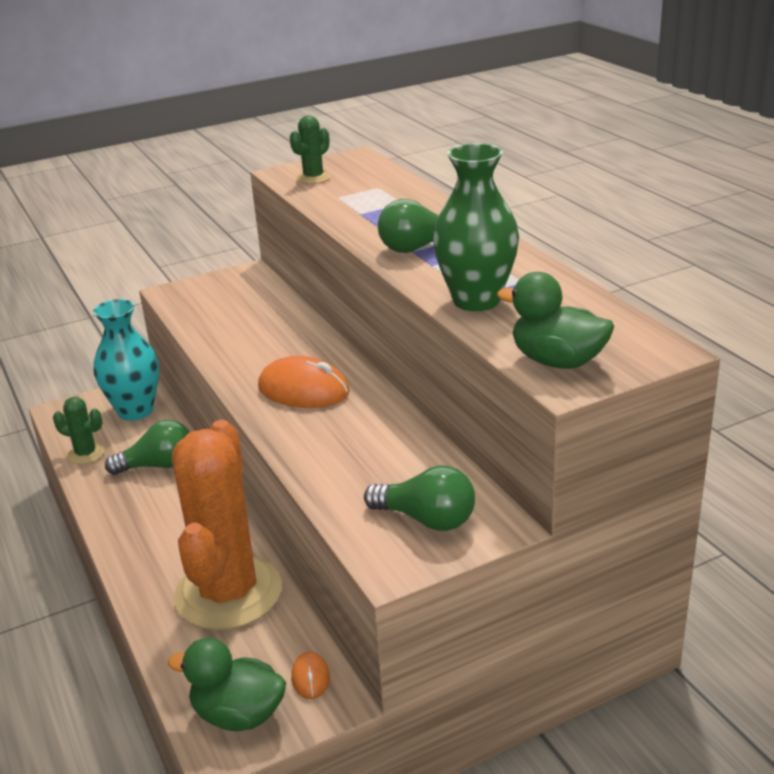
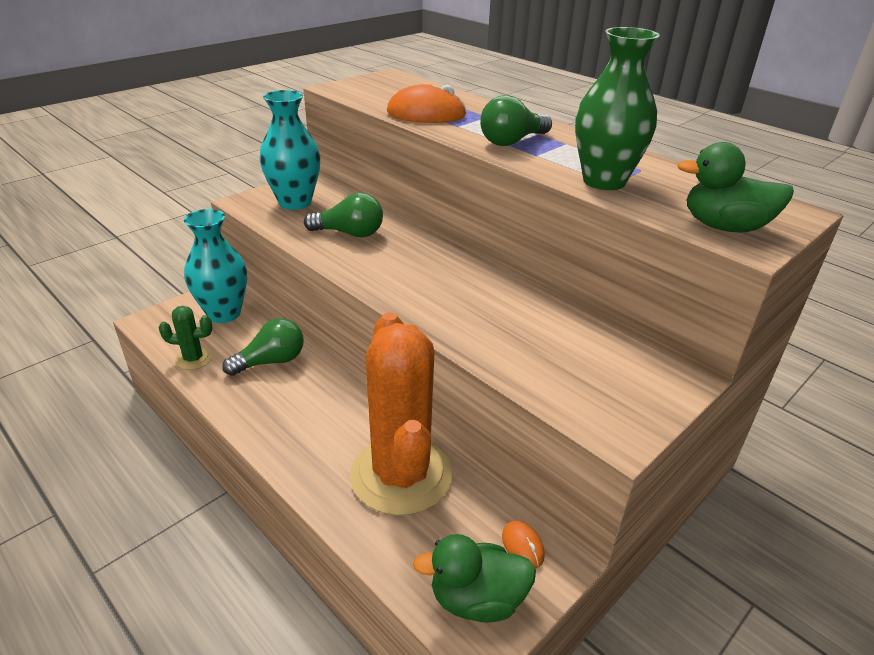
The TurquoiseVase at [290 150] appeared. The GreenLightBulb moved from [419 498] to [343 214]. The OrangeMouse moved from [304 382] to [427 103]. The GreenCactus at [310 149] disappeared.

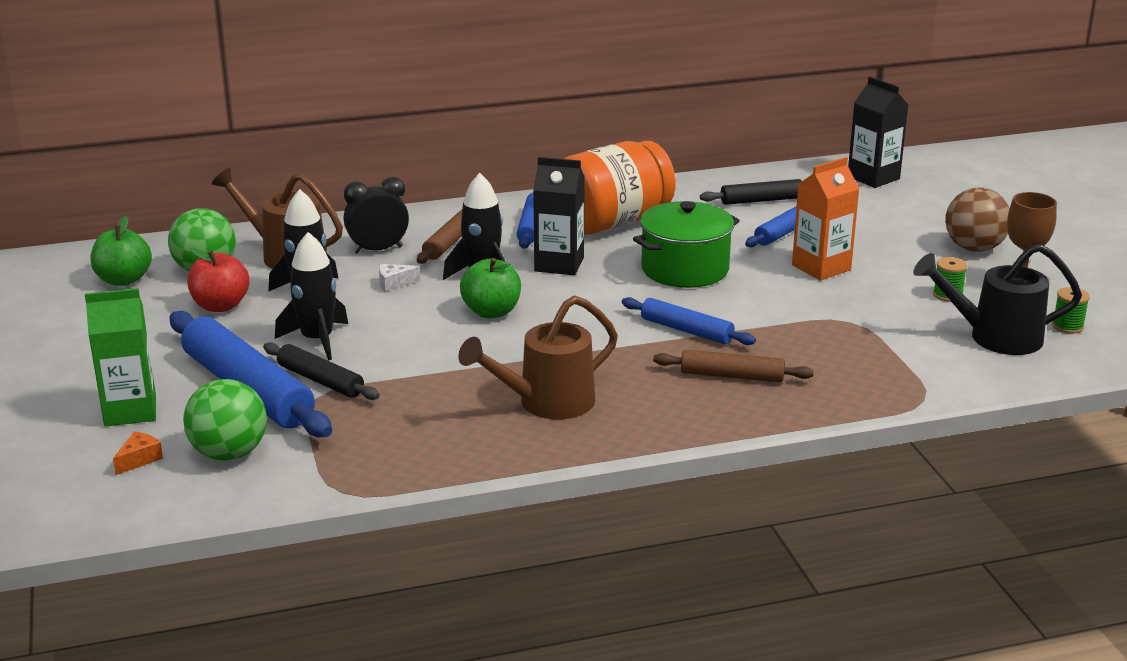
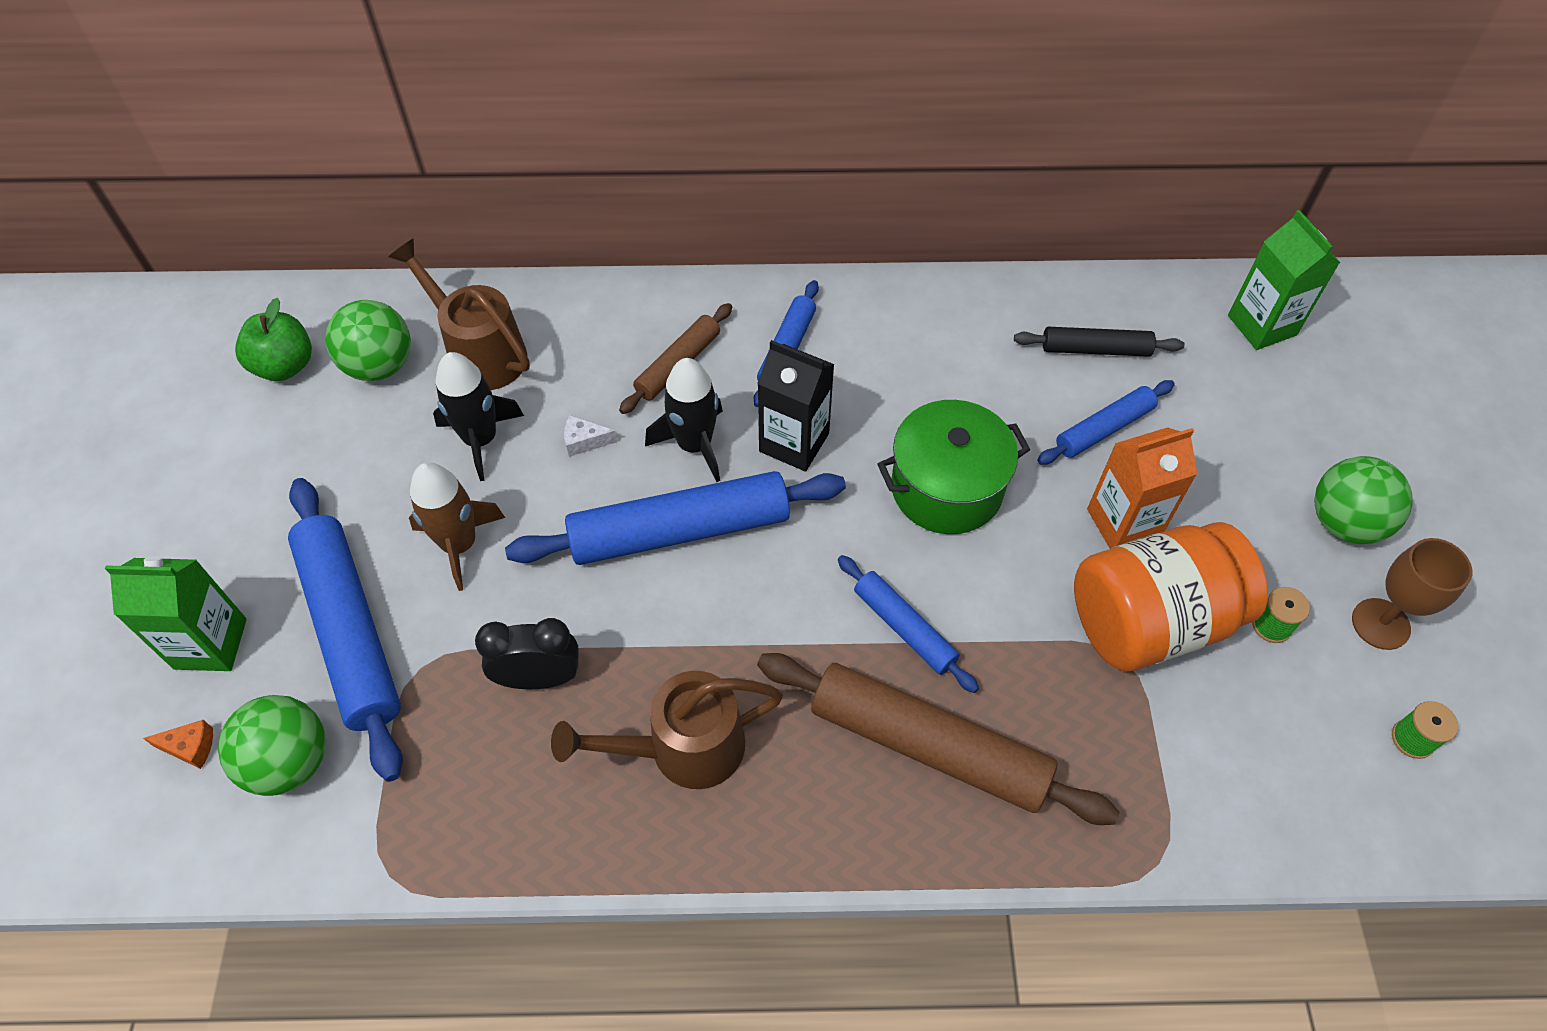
The OrangeCheese at [138 453] turned 45 degrees clockwise. The BlackRocket at [311 296] became the BrownRocket at [457 526]. The BlackClock moved from [376 215] to [526 653]. The GreenApple at [490 288] was replaced by the BlueRollingPin at [675 518]. The BrownRollingPin at [733 366] changed to 1.84 times the size. The OrangeJar moved from [620 188] to [1171 596]. The BlackCarton at [878 132] became the GreenCarton at [1284 280]. The BrownBall at [977 219] became the GreenBall at [1363 500]. The RedApple at [218 280] disappeared. The BlackRollingPin at [321 371] disappeared. The BlackWateringCan at [997 299] disappeared.

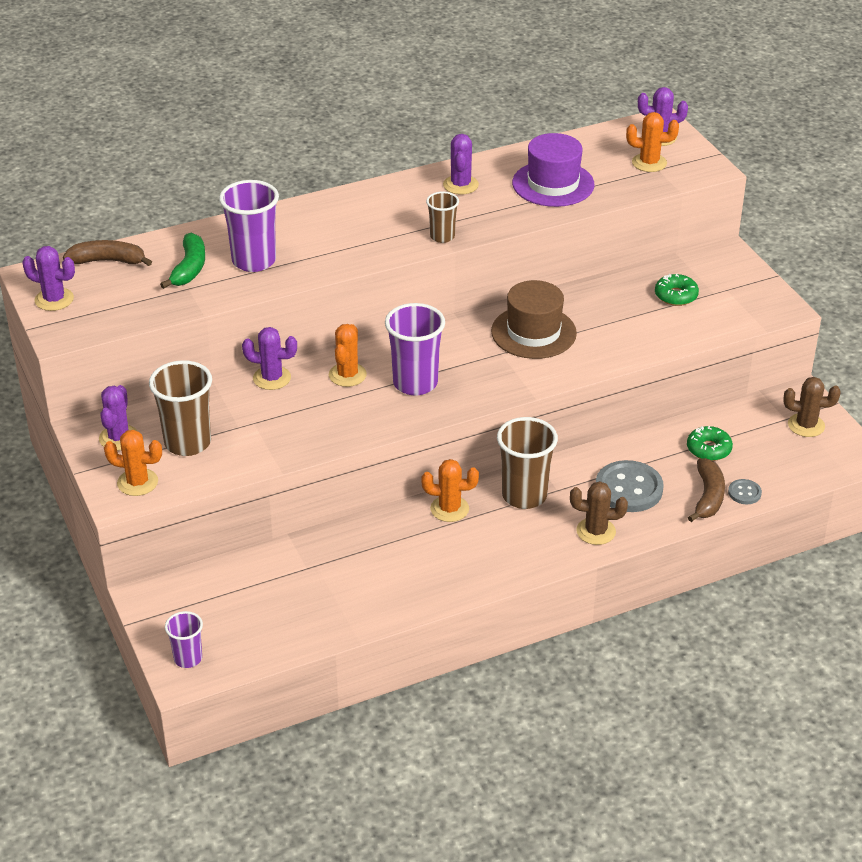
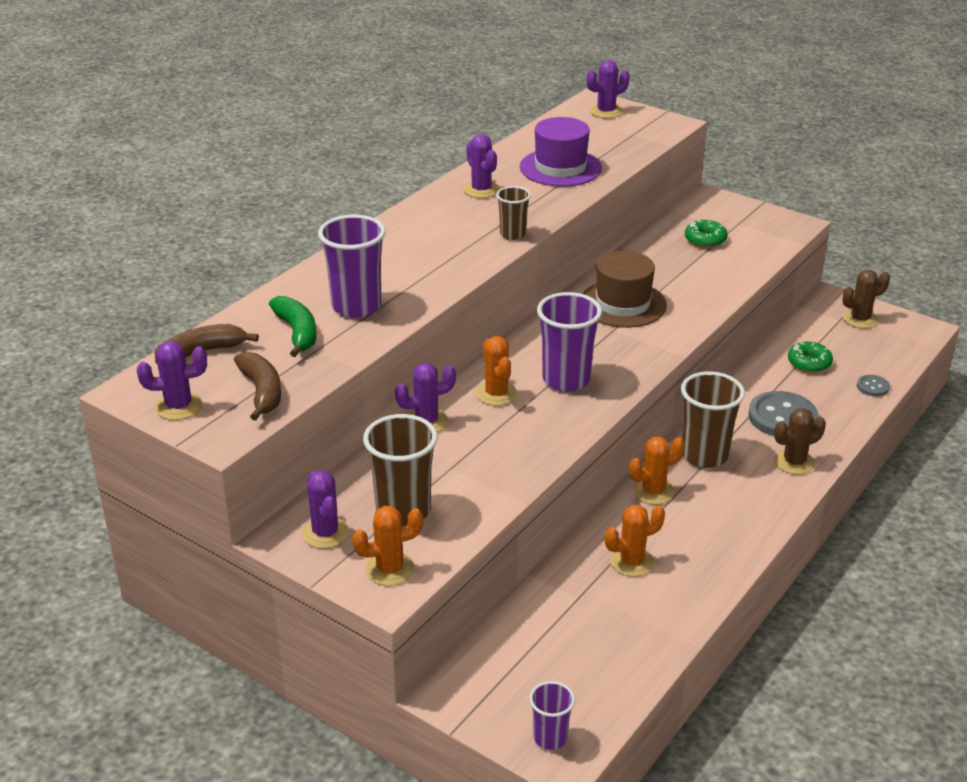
The BrownBanana moved from [706 490] to [257 386]. The OrangeCactus moved from [652 142] to [635 541].

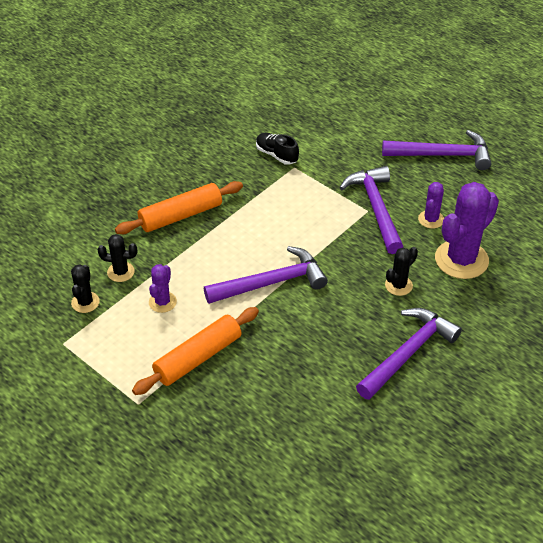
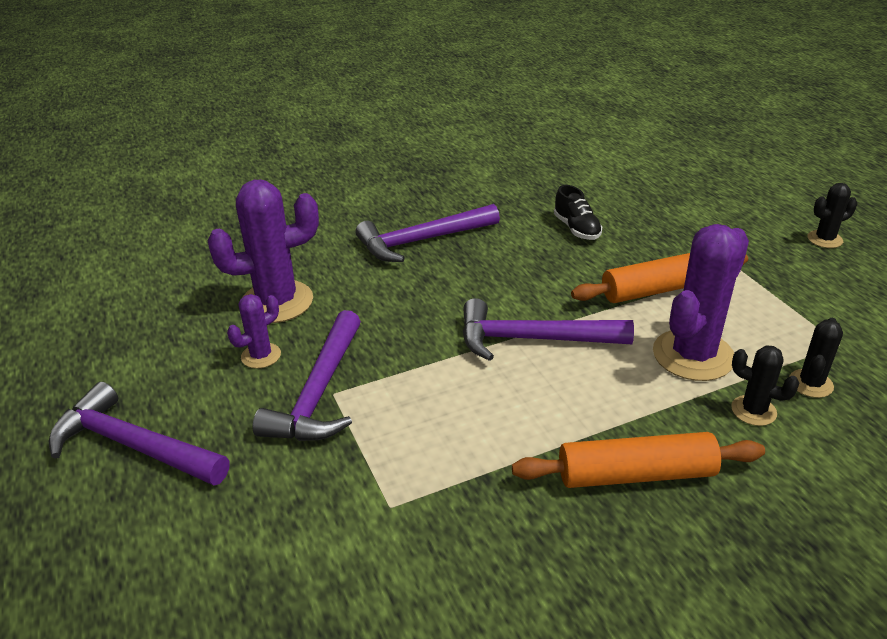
The BlackShoe moved from [277 149] to [578 212]. The PurpleCactus at [163 288] changed to 1.98 times the size. The BlackCactus moved from [401 271] to [832 215].

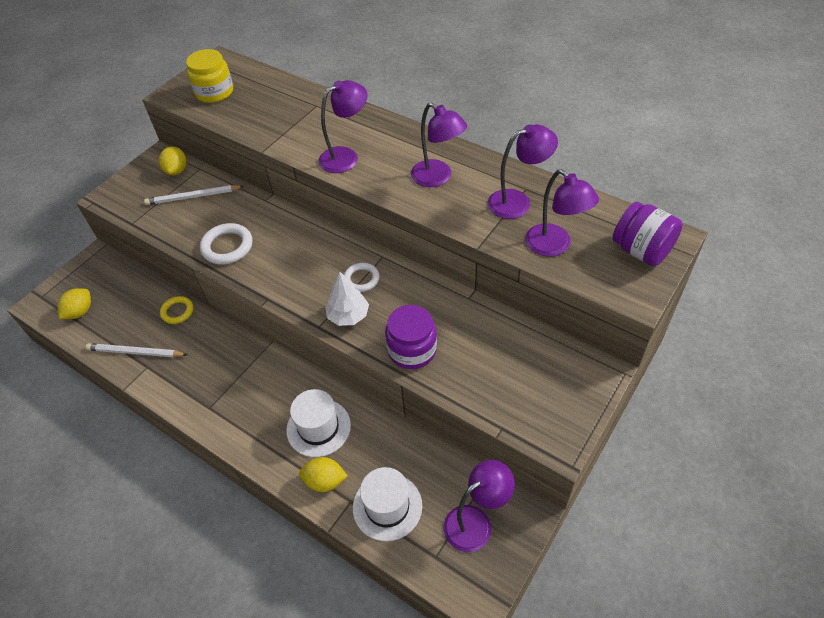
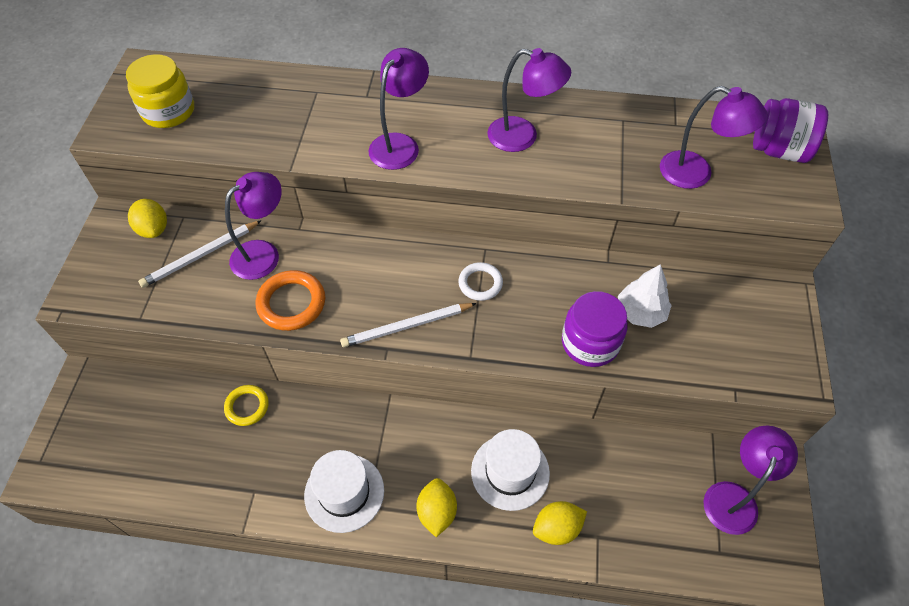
The PurpleLamp moved from [523 171] to [253 226]. The WhiteRing at [226 244] became the OrangeRing at [290 300]. The WhiteHat moved from [387 504] to [344 491]. The WhitePencil moved from [136 350] to [408 325]. The YellowLemon moved from [74 303] to [436 507]. The WhiteTree moved from [347 298] to [645 296].

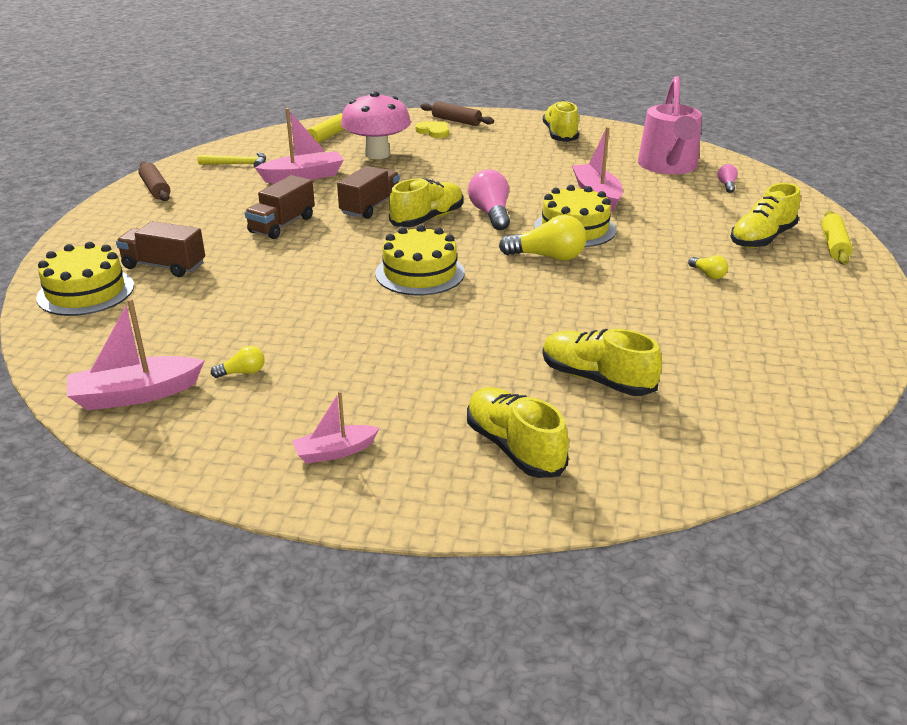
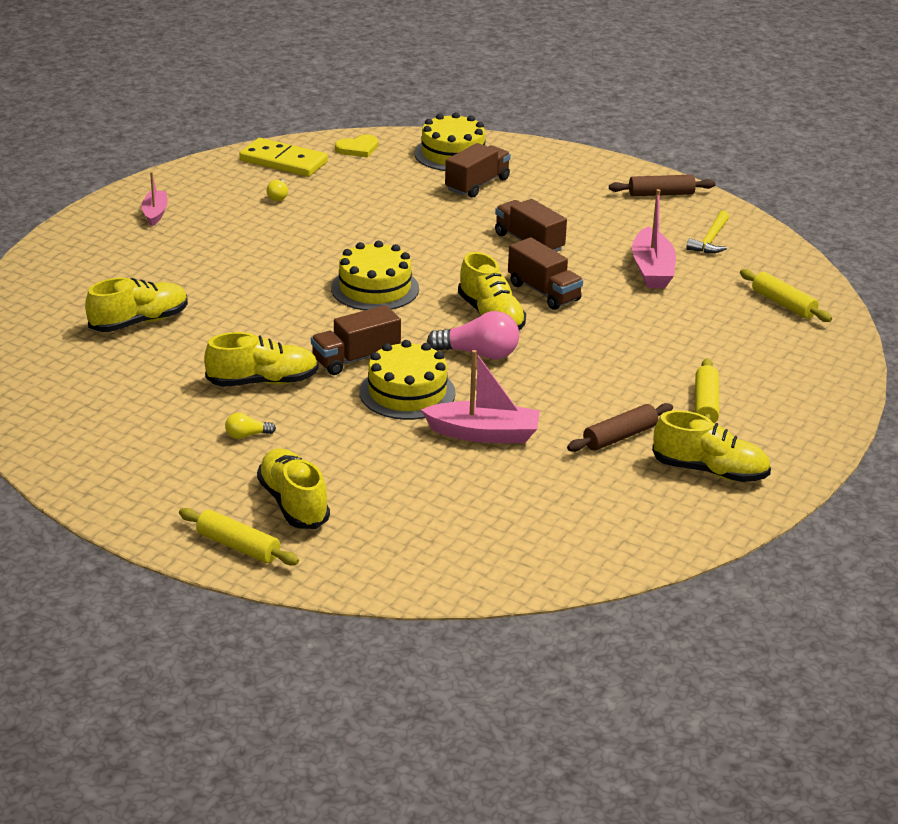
The YellowShoe moved from [518 432] to [261 359]. The PinkBoat at [135 354] was replaced by the YellowDomino at [283 157]. The YellowLightBulb at [542 238] was replaced by the BrownTruck at [356 340]. The YellowHeart moved from [432 129] to [356 146]. The BrownRollingPin moved from [457 113] to [620 427]. The YellowRollingPin at [707 390] appeared. The PinkMushroom at [376 125] disappeared. The PinkWateringCan at [670 125] disappeared. The PinkLightBulb at [727 178] disappeared.

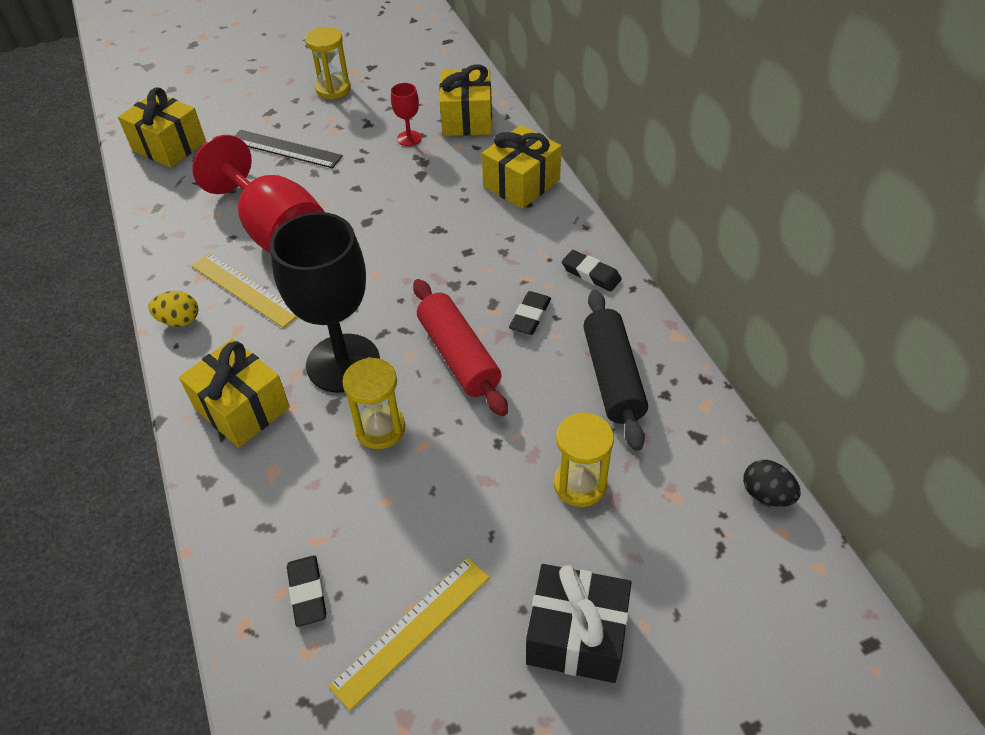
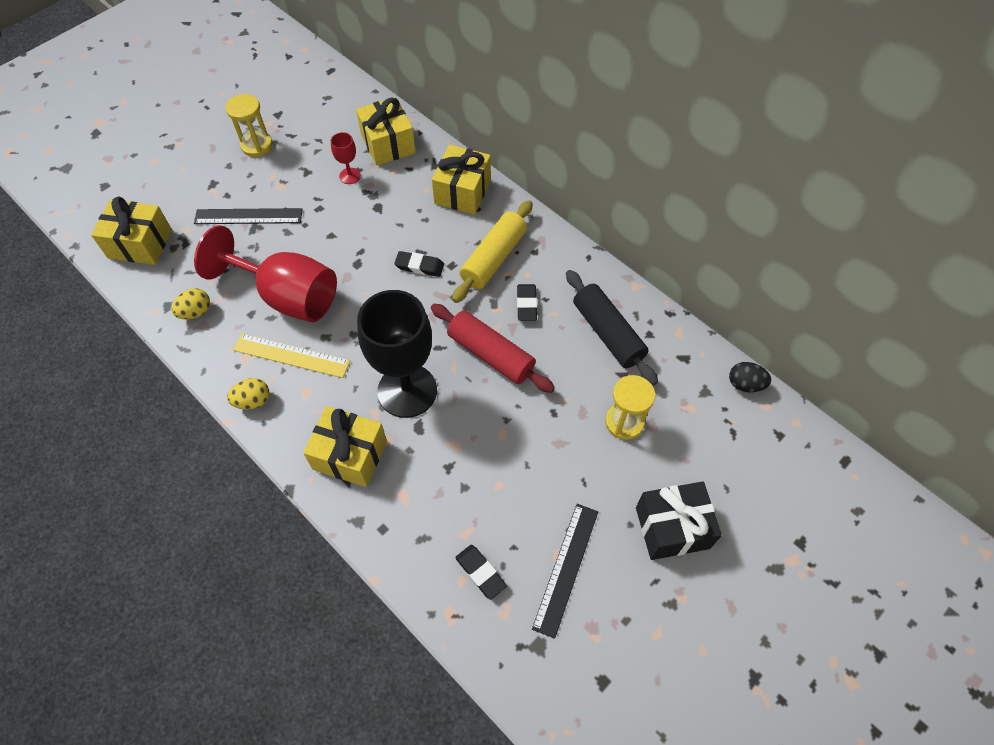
The YellowEgg at [191 303] appeared. The BlackEraser moved from [592 271] to [419 264]. The YellowRollingPin at [492 251] appeared. The YellowRuler at [409 634] became the BlackRuler at [565 571]. The YellowHourglass at [373 403] disappeared.

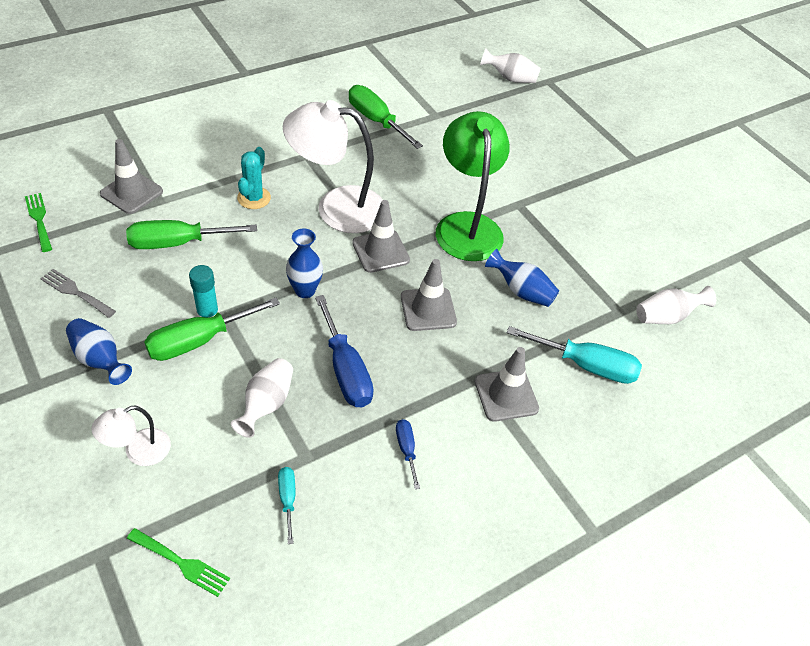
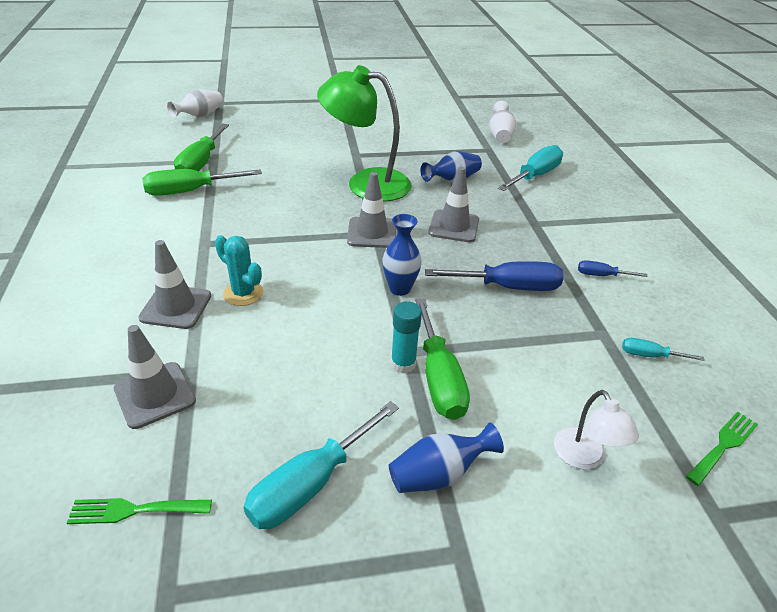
The GreyTrafficCone moved from [507 384] to [174 284]. The GreenScrewdriver moved from [191 234] to [201 147]. The GreyFork at [78 293] was replaced by the TurquoiseScrewdriver at [321 465]. The WhiteVase at [262 398] disappeared. The WhiteLamp at [333 166] disappeared.

